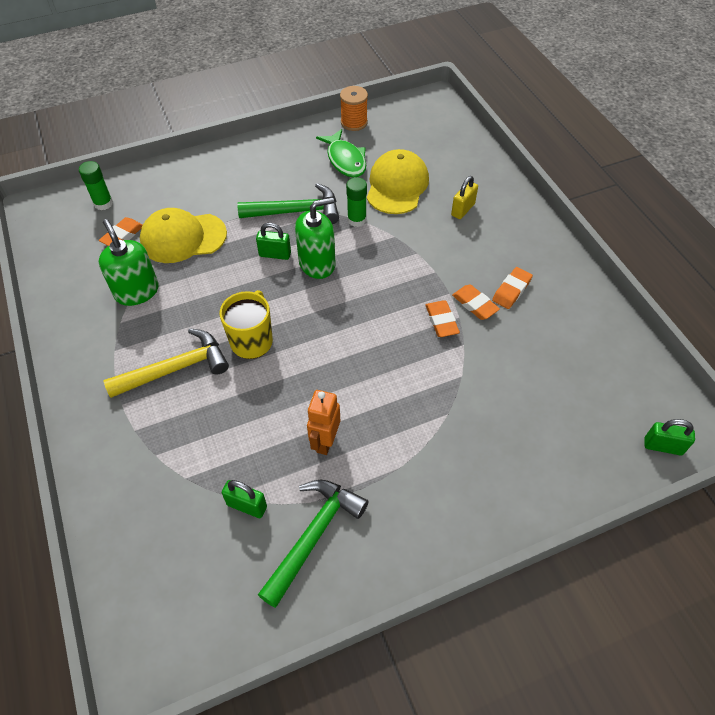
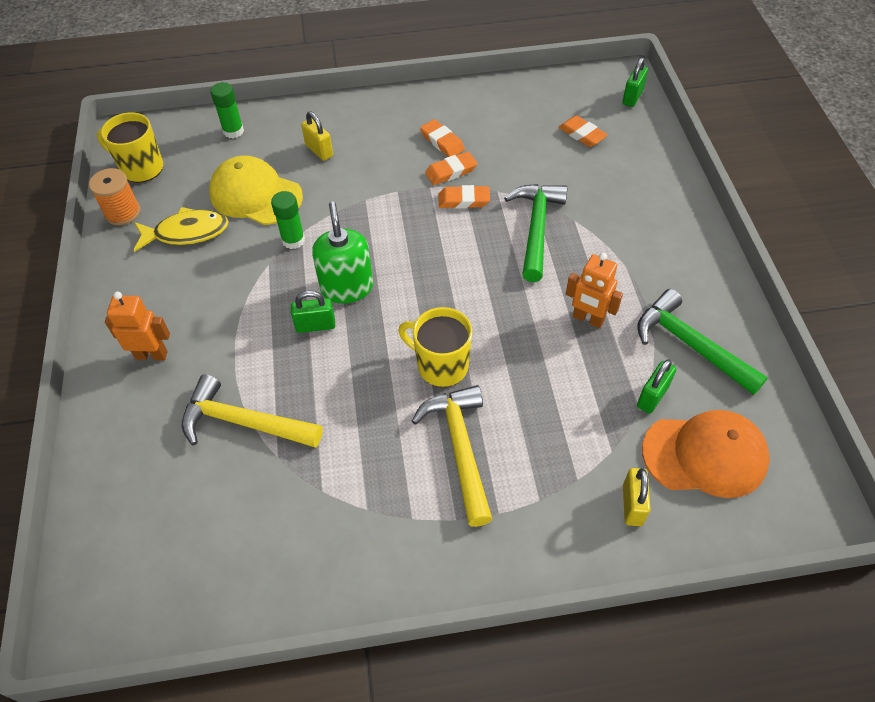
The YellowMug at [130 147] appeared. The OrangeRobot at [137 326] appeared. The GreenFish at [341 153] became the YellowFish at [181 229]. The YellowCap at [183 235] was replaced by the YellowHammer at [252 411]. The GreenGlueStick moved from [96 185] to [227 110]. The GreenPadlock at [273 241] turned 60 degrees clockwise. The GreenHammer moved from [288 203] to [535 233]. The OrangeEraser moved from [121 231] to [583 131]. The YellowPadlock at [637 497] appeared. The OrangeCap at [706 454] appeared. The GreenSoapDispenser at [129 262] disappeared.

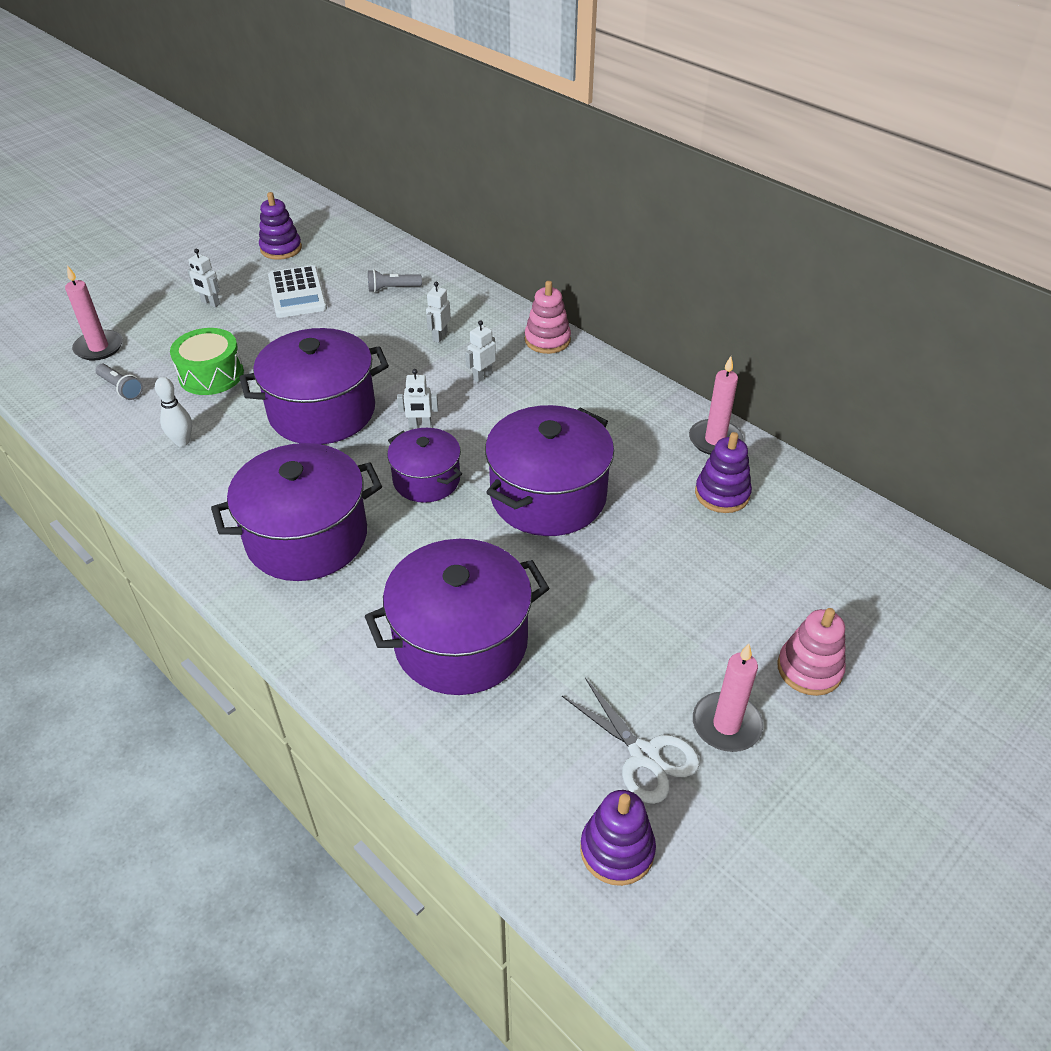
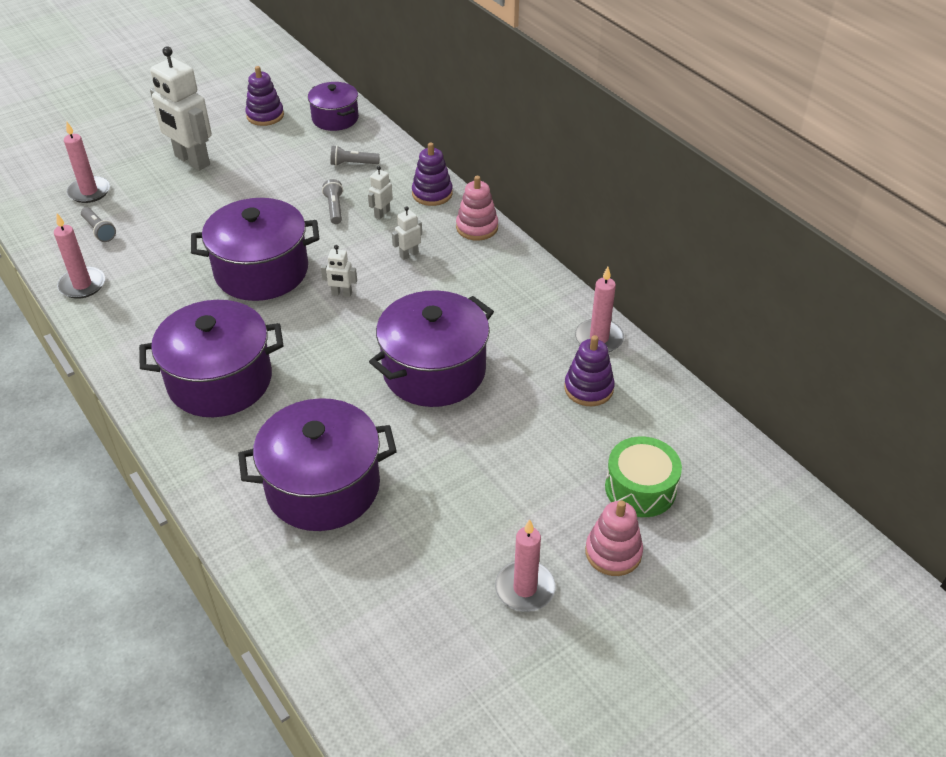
The PinkCandle at [79 256] appeared. The WhiteRobot at [203 278] changed to 2.30 times the size. The PurplePot moved from [424 465] to [333 106]. The GreyFlashlight at [332 201] appeared. The PurpleStackingToy moved from [618 838] to [432 174]. The GreenDrum moved from [207 361] to [643 476]. The WhiteBowlingPin at [173 411] disappeared. The WhiteCalculator at [297 291] disappeared. The WhiteScissors at [631 741] disappeared.

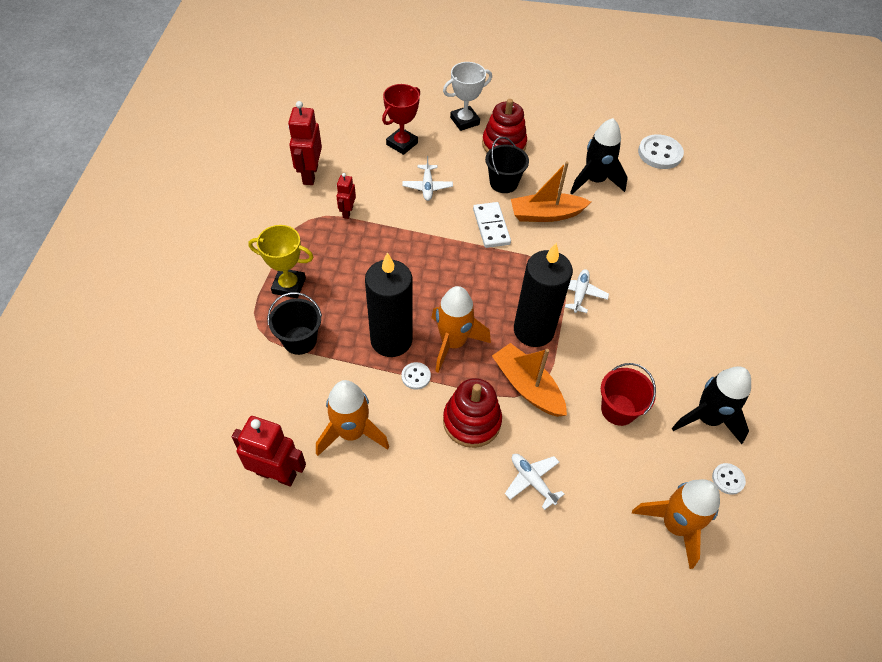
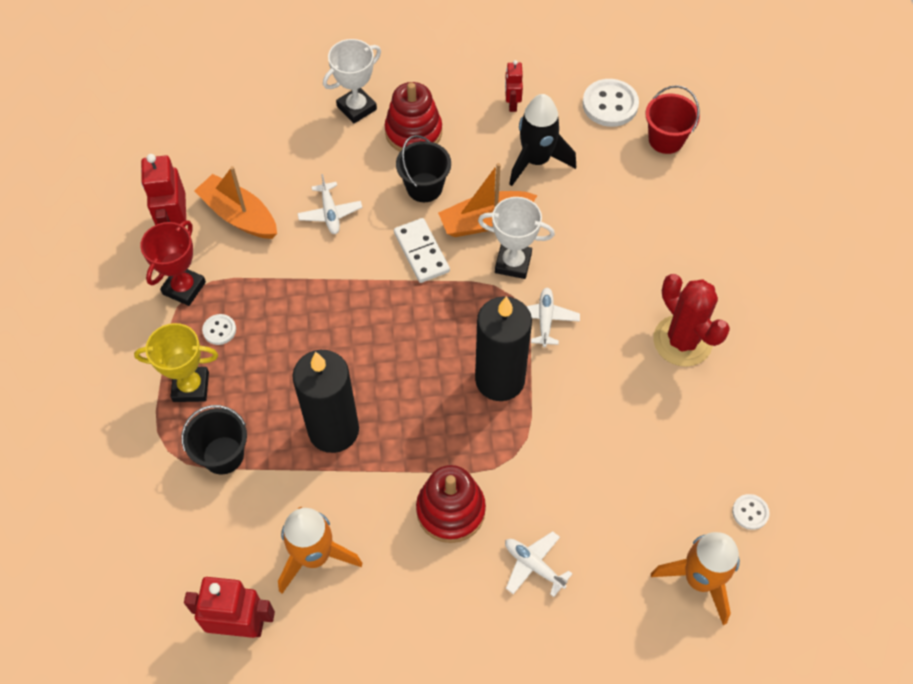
The RedTrophy moved from [401 119] to [173 263]. The OrangeBoat moved from [529 380] to [235 202]. The WhiteButton moved from [416 376] to [219 329]. The WhiteTrophy at [516 238] appeared. The RedRobot moved from [346 196] to [514 86]. The RedBucket moved from [628 394] to [672 119]. The RedCactus at [691 320] appeared. The OrangeRocket at [461 329] disappeared. The BlackRocket at [711 405] disappeared.

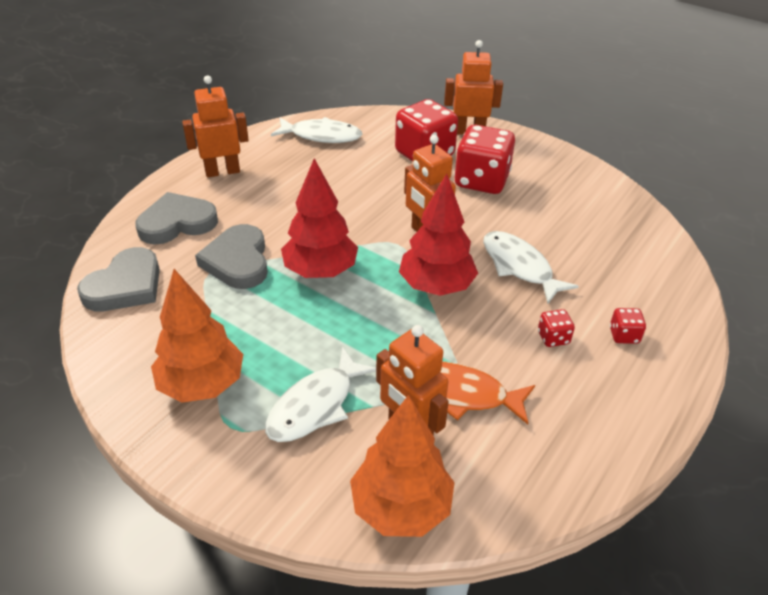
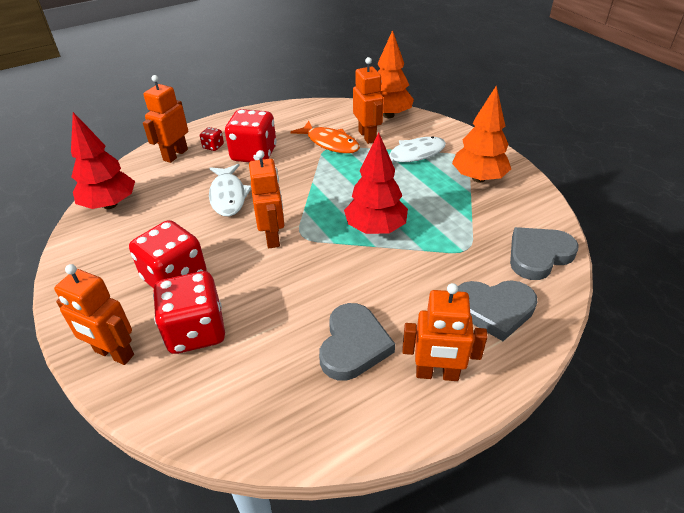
The RedTree moved from [438 234] to [103 160]. The OrangeRobot at [165 119] appeared. The RedDice at [556 328] changed to 2.28 times the size. The GreyHeart moved from [231 256] to [357 342]. The WhiteFish at [316 130] disappeared.

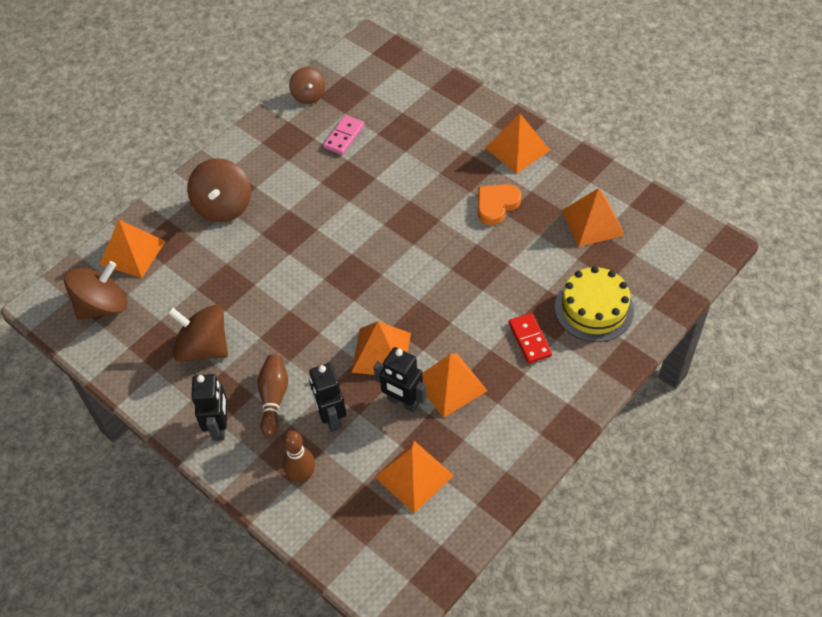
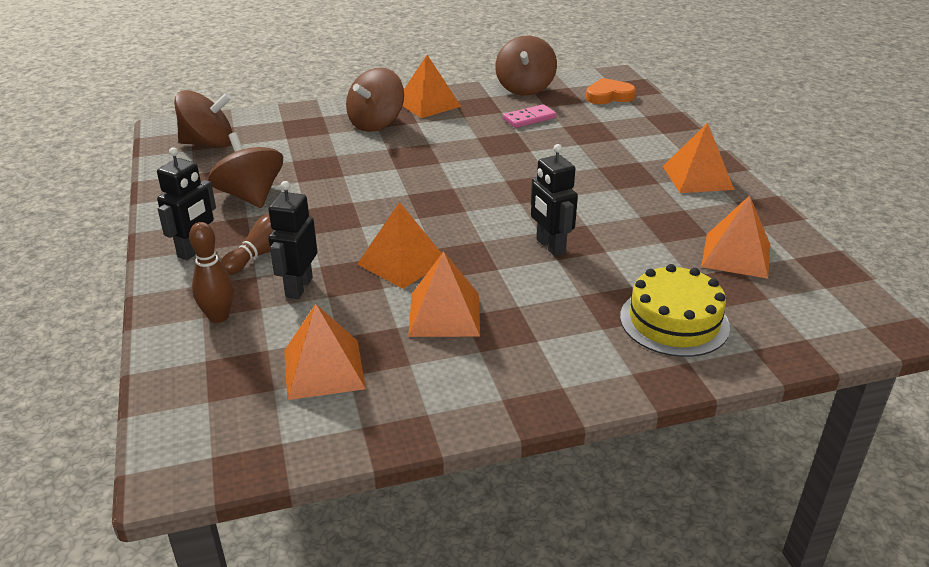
The OrangePyramid moved from [132 249] to [432 86]. The BrownSpinningTop at [307 85] changed to 1.63 times the size. The BlackRobot moved from [400 380] to [554 200]. The OrangeHeart moved from [499 204] to [611 91]. The RedDomino at [530 338] disappeared.

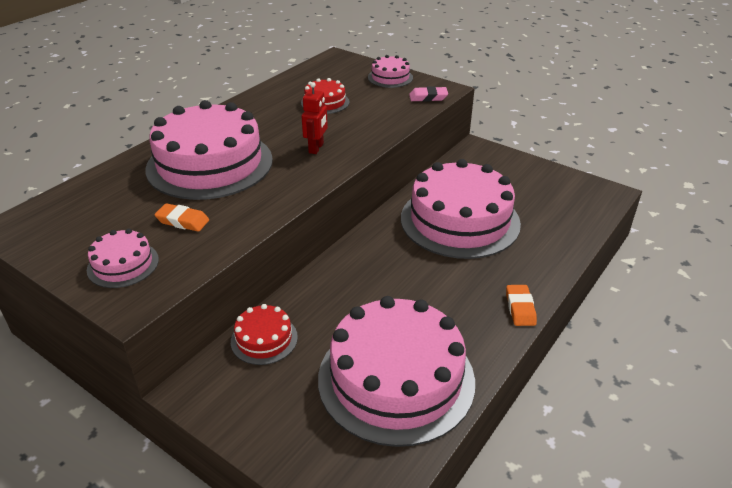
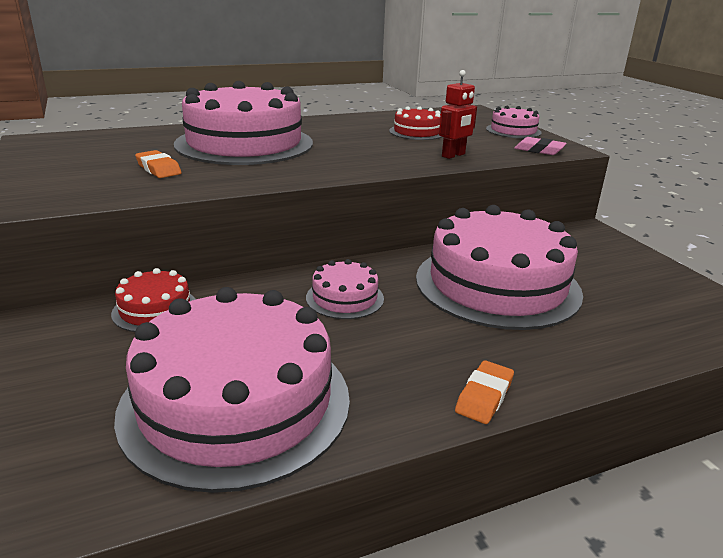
The PinkCake moved from [123 258] to [345 289]. The RedRobot moved from [315 118] to [458 114].

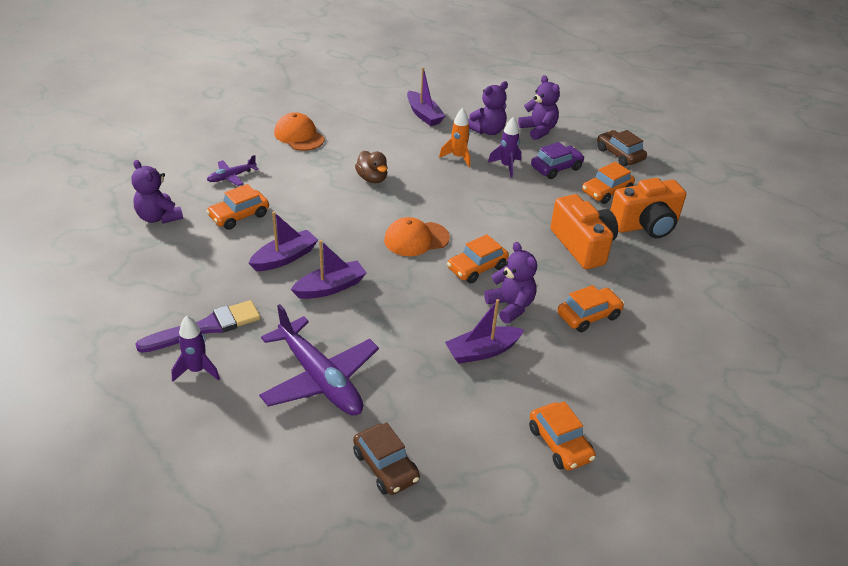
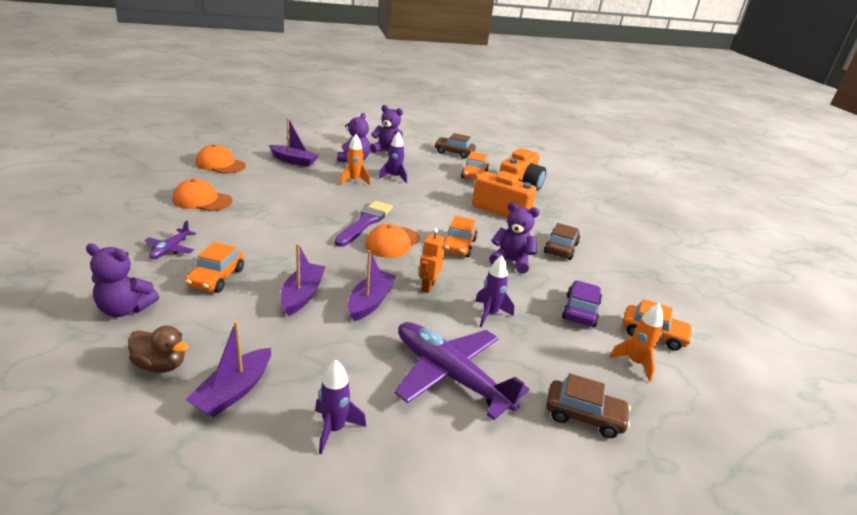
The BrownDuck moved from [371 167] to [158 349]. The PurpleBoat moved from [484 331] to [228 369]. The OrangeCap at [221 159] appeared. The PurpleBrush moved from [197 326] to [363 224]. The PurplePlane at [319 359] turned 150 degrees counterclockwise. The OrangeRobot at [431 260] appeared. The PurpleRocket at [494 291] appeared. The OrangeCar at [590 308] became the BrownCar at [562 241]. The PurpleCar moved from [558 160] to [582 304]. The OrangeRocket at [636 342] appeared.

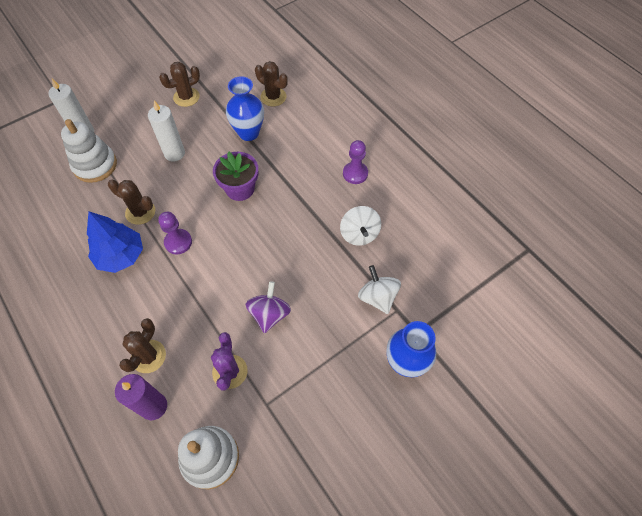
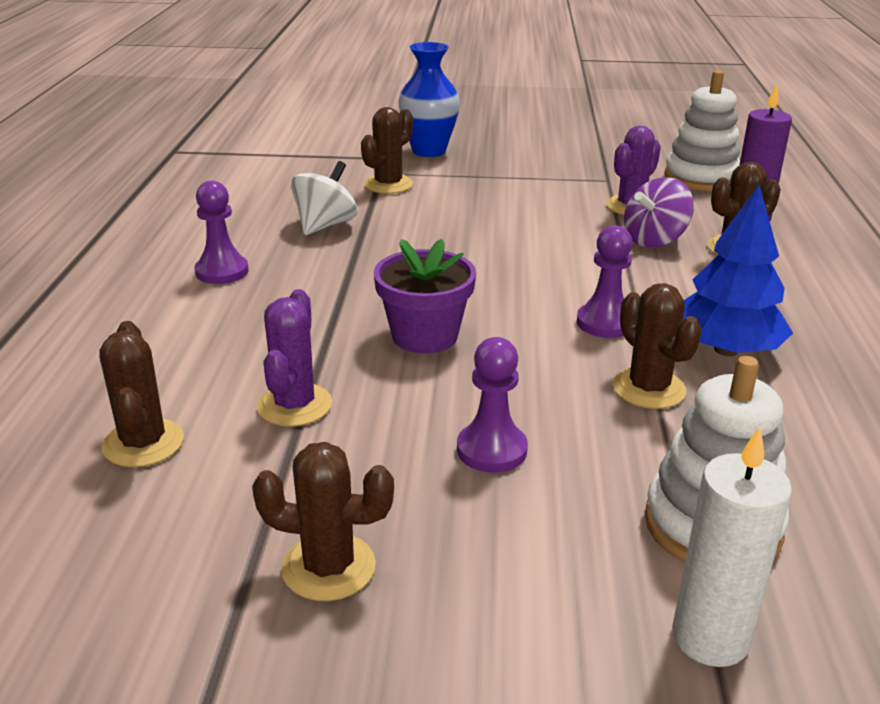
The BlueVase at [245 108] was replaced by the PurpleCactus at [294 357]. The WhiteSpinningTop at [379 289] was replaced by the BrownCactus at [387 150]. The WhiteCandle at [166 131] was replaced by the PurplePawn at [492 405]. The PurpleSpinningTop moved from [268 307] to [659 212].

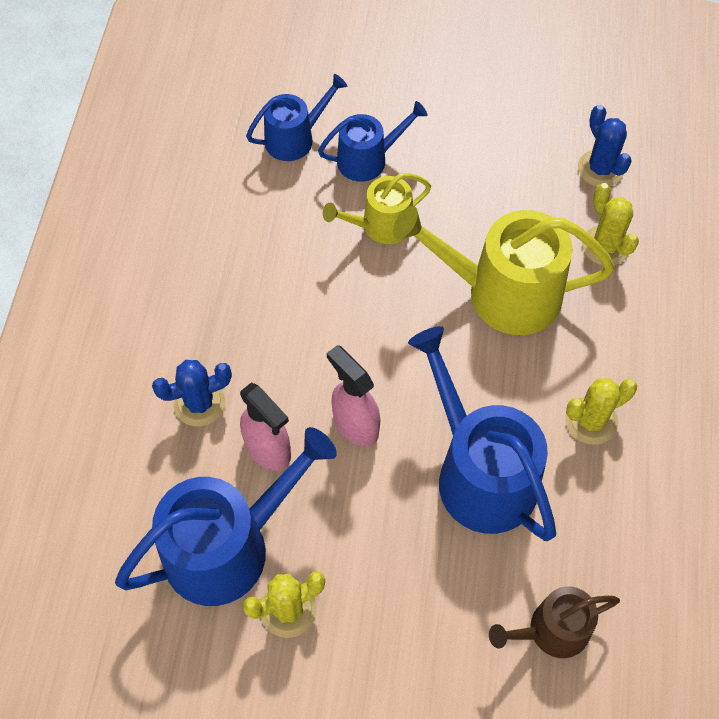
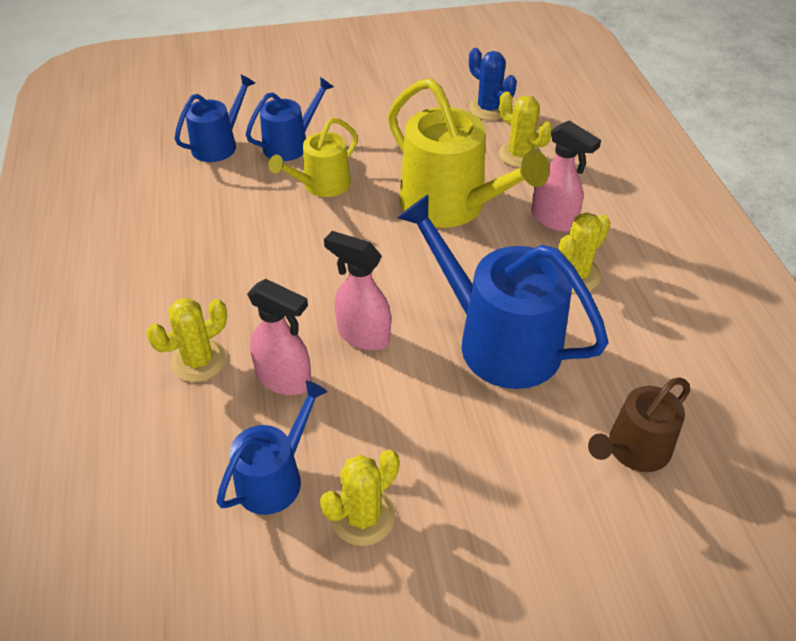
The BlueCactus at [192 393] became the YellowCactus at [186 340]. The BlueWateringCan at [226 516] changed to 0.56 times the size. The YellowWateringCan at [504 270] turned 120 degrees counterclockwise. The PinkSprayBottle at [566 176] appeared.

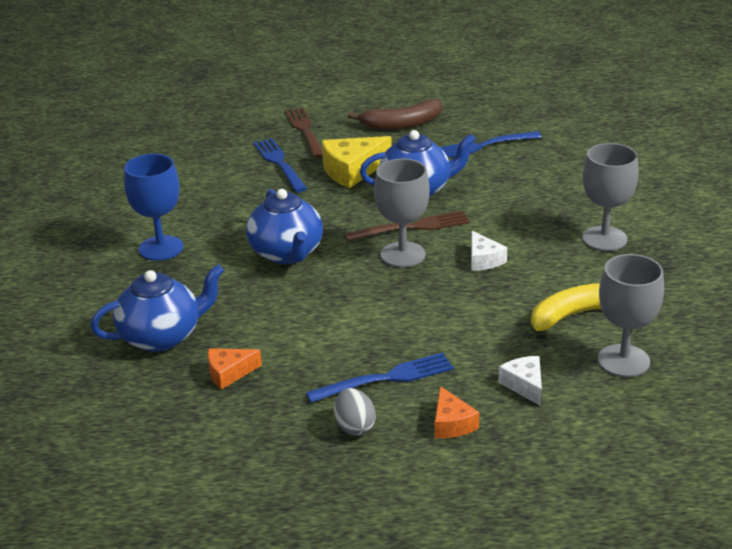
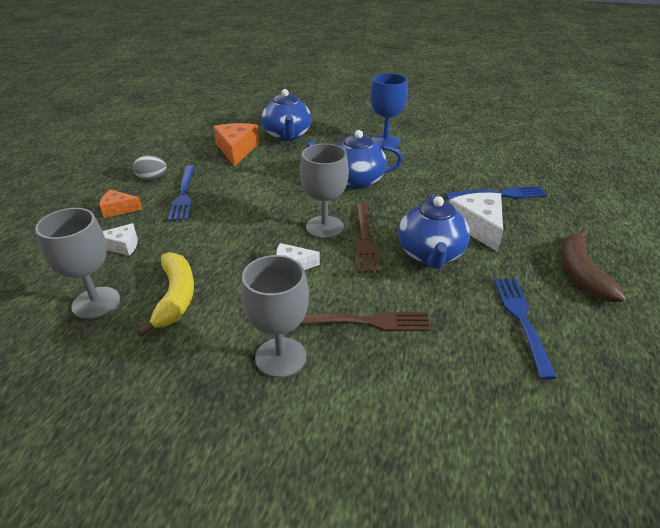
The OrangeCheese at [235 369] changed to 1.70 times the size. The BrownFork moved from [304 133] to [365 321]. The YellowCheese at [357 162] became the WhiteCheese at [476 222].

